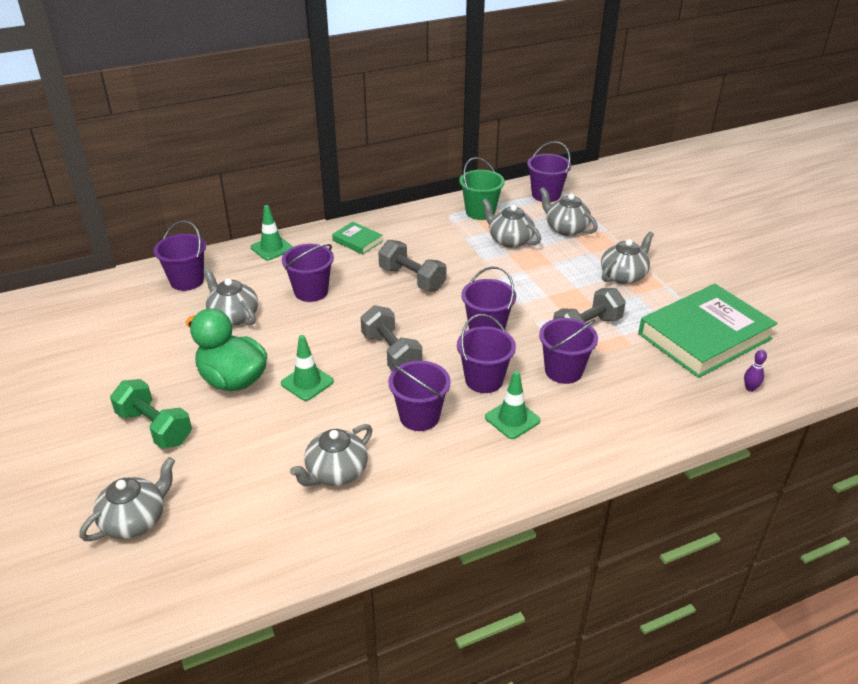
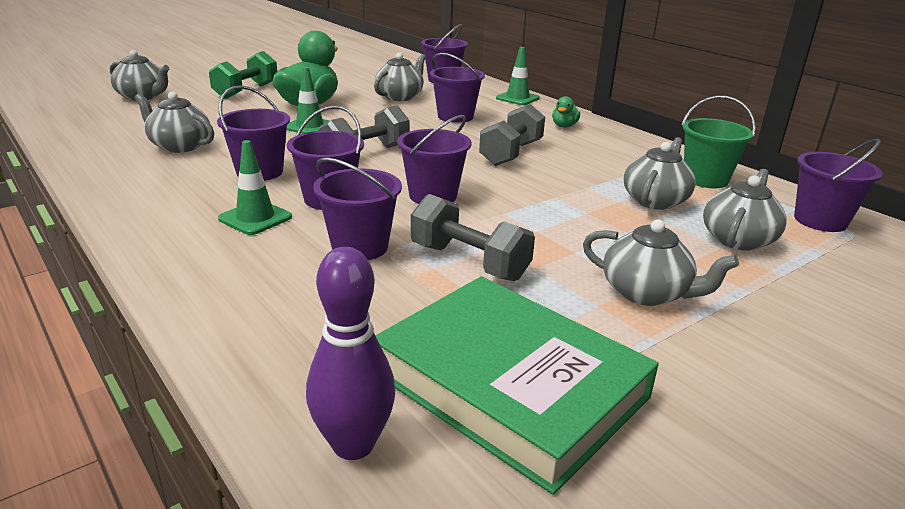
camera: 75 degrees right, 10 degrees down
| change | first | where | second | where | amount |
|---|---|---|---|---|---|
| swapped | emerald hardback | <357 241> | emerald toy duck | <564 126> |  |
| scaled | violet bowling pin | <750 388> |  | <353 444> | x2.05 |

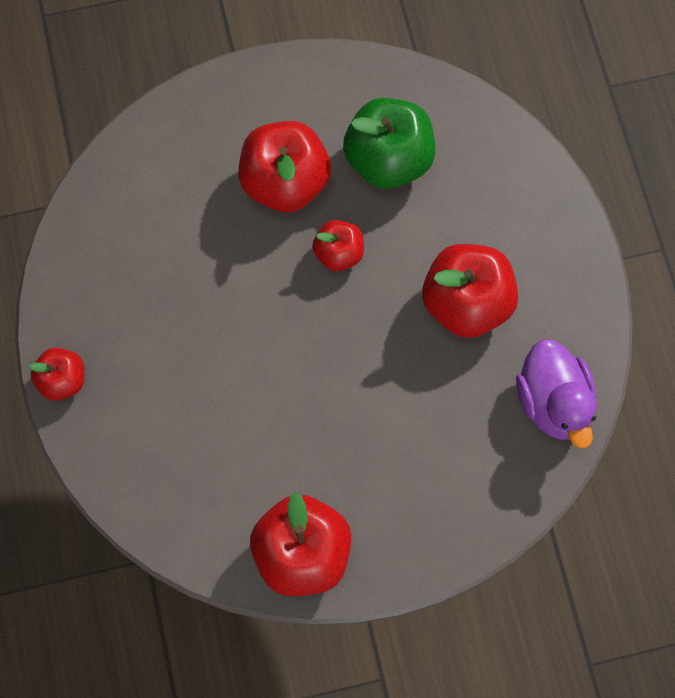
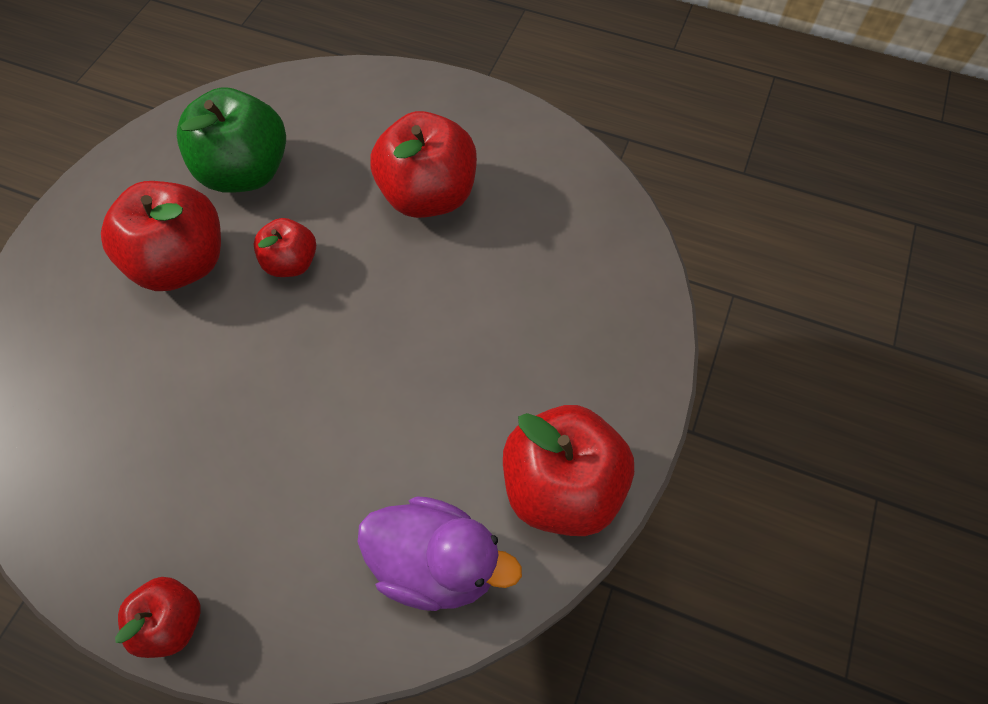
camera: 55 degrees left, 10 degrees down
| change | first | where | second | where | amount |
|---|---|---|---|---|---|
| shifted | violet toy duck | <553 402> |  | <436 564> |  |

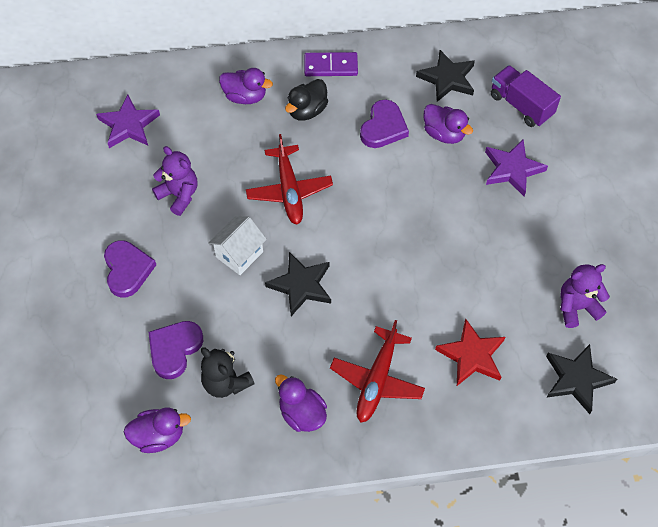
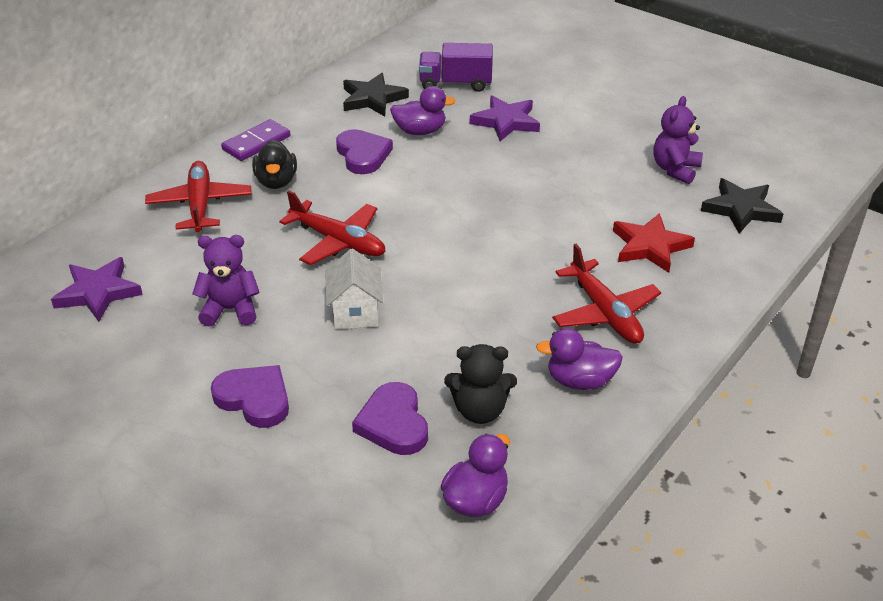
camera: 45 degrees left, 20 degrees down
| change | first | where | second | where | amount |
|---|---|---|---|---|---|
| swapped | violet toy duck | <245 96> | red aeroplane | <200 205> |  |
| gone | jet-black star shape | <301 285> |  |  |  |

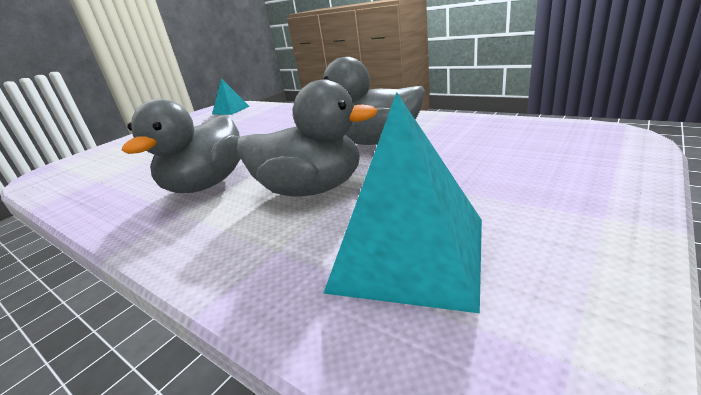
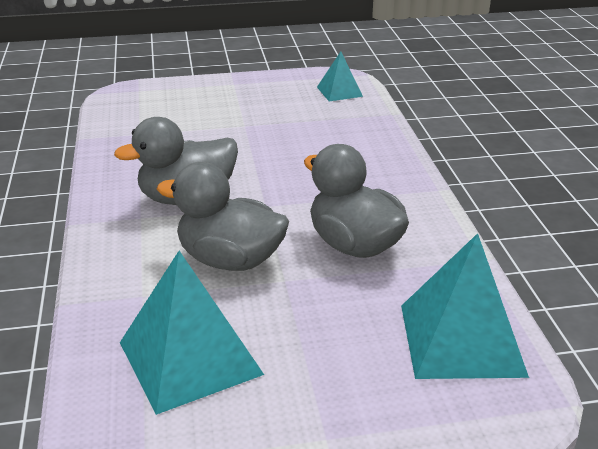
camera: 40 degrees right, 5 degrees up
| change | first | where | second | where | amount |
|---|---|---|---|---|---|
| rotated | grey toy duck | <311 189> |  | <230 260> | 150 degrees clockwise |
| new |  |  | turquoise pyramid shape | <461 339> |  |

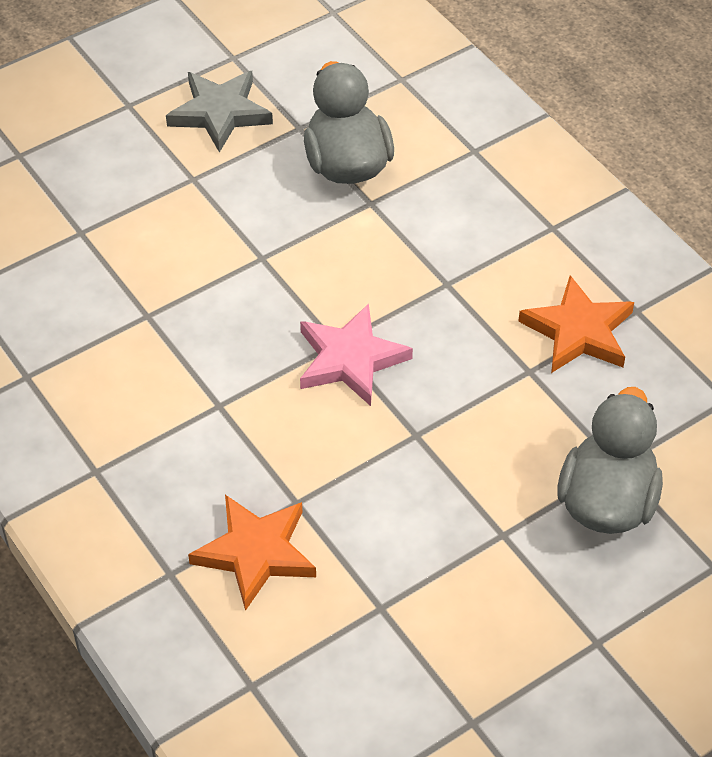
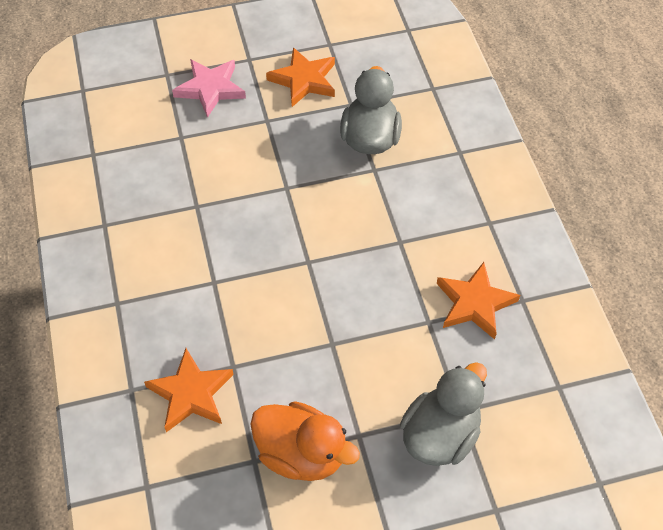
camera: 20 degrees right, 5 degrees up
| change | first | where | second | where | amount |
|---|---|---|---|---|---|
| repainted | grey star shape | <220 113> | orange star shape | <304 80> |  |
| shifted | pink star shape | <350 359> |  | <210 89> |  |
| new |  |  | orange toy duck | <301 454> |  |

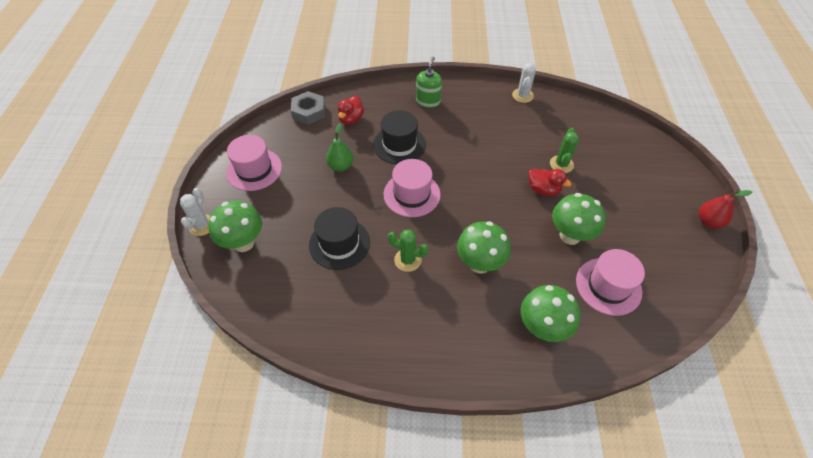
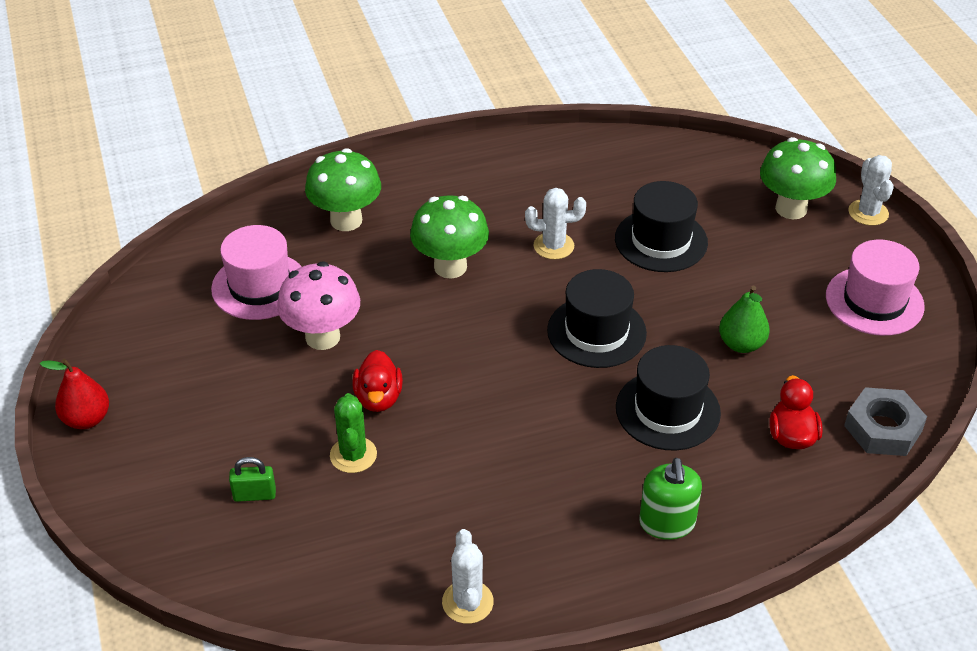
camera: 160 degrees right, 10 degrees down
| change | first | where | second | where | amount |
|---|---|---|---|---|---|
| repainted | pink tall hat | <412 194> | jet-black tall hat | <596 332> |  |
| repainted | emerald cactus | <407 260> | pure white cactus | <553 246> |  |
| rotated | red toy duck | <543 189> |  | <378 398> | 105 degrees counterclockwise |
| repainted | emerald mushroom | <570 235> | pink mushroom | <322 337> |  |
| new |  |  | emerald small lock | <254 495> |  |

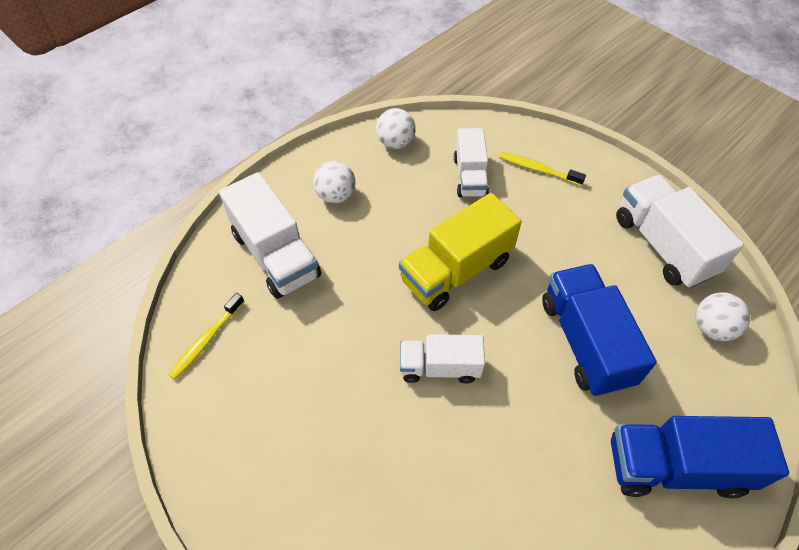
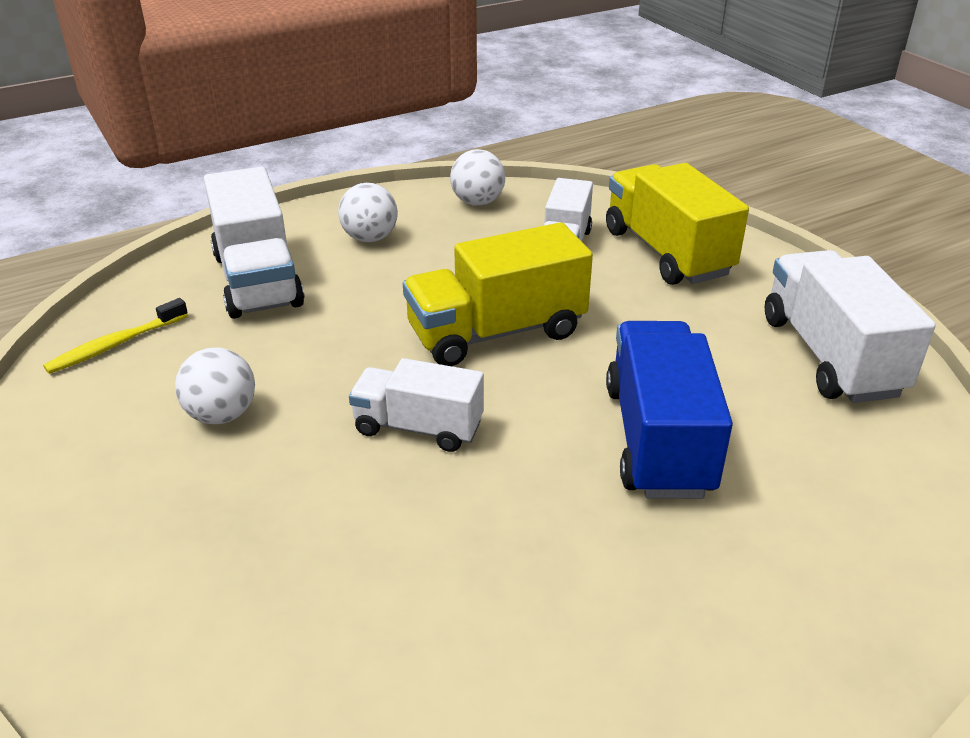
camera: 15 degrees right, 20 degrees down
| change | first | where | second | where | amount |
|---|---|---|---|---|---|
| swapped | golden toothbrush | <538 169> | golden truck | <667 252> |  |
| gone | royal blue truck | <676 466> |  |  |  |
| shifted | pure white sphere | <712 328> |  | <222 415> |  |

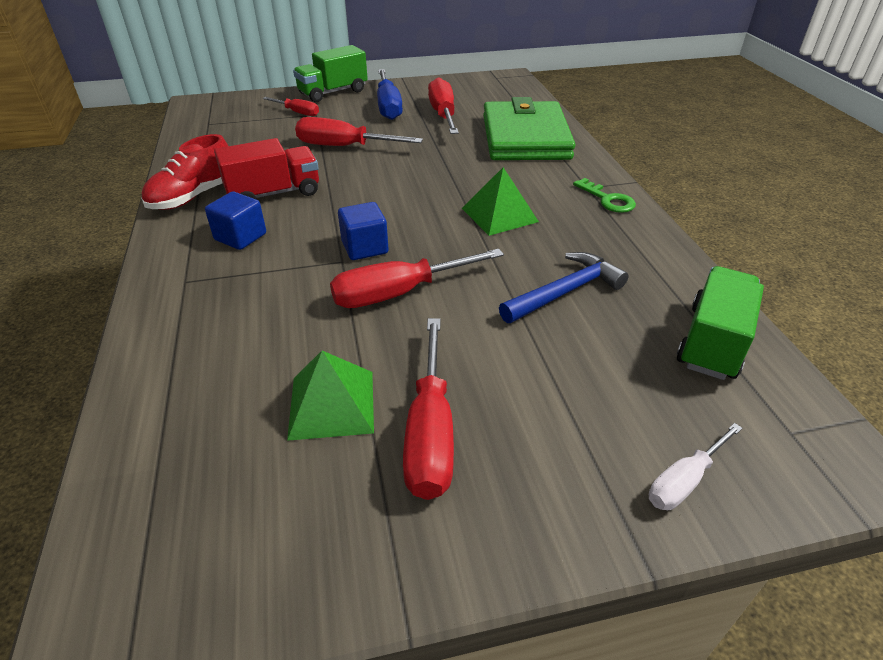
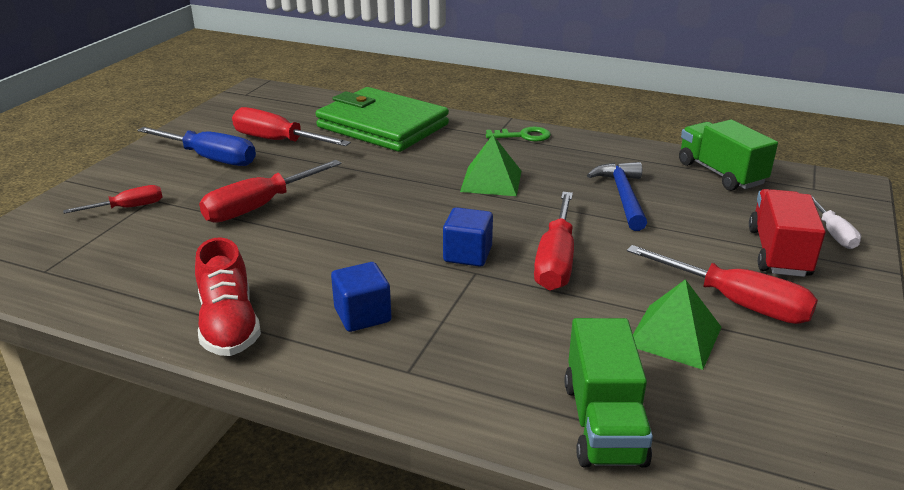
camera: 55 degrees left, 10 degrees down
| change | first | where | second | where | amount |
|---|---|---|---|---|---|
| shifted | red truck | <274 194> |  | <778 252> |  |
| shifted | emerald truck | <333 92> |  | <603 423> |  |

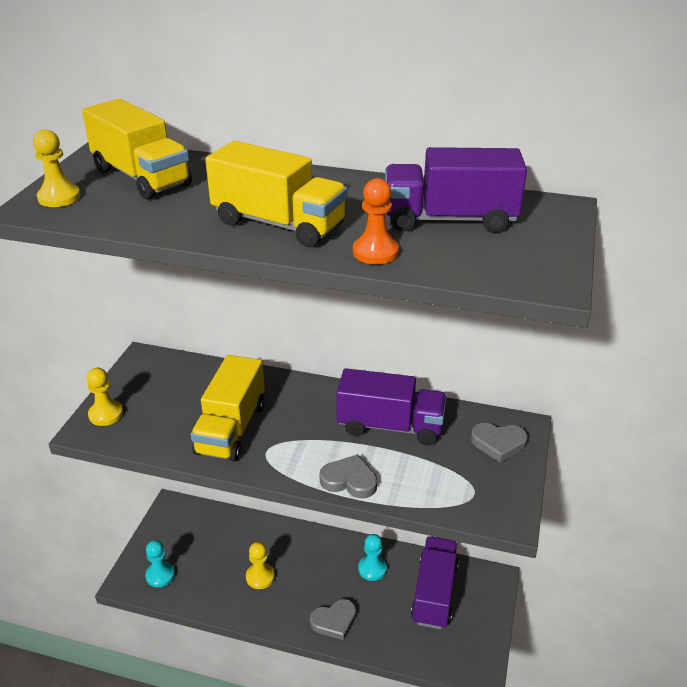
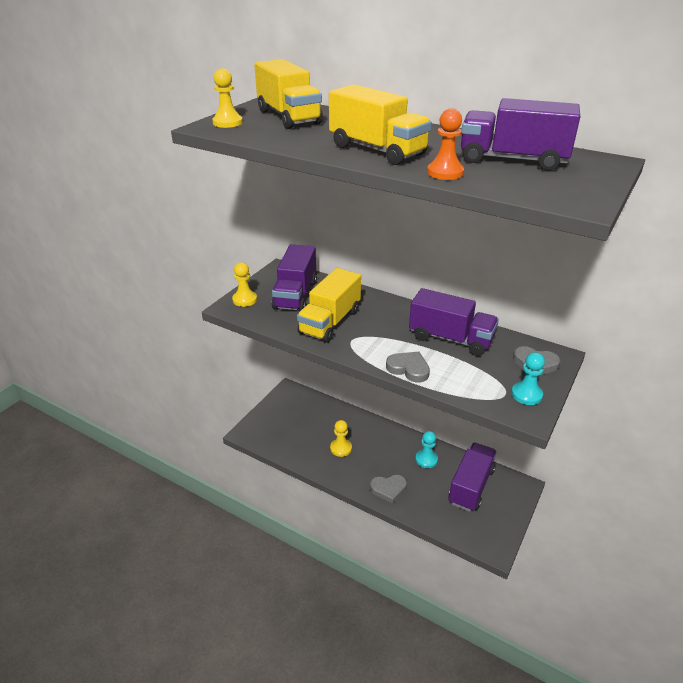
camera: 15 degrees right, 0 degrees up
| change | first | where | second | where | amount |
|---|---|---|---|---|---|
| shifted | turquoise chess pawn | <160 575> |  | <526 394> |  |
| new |  |  | violet truck | <295 295> |  |

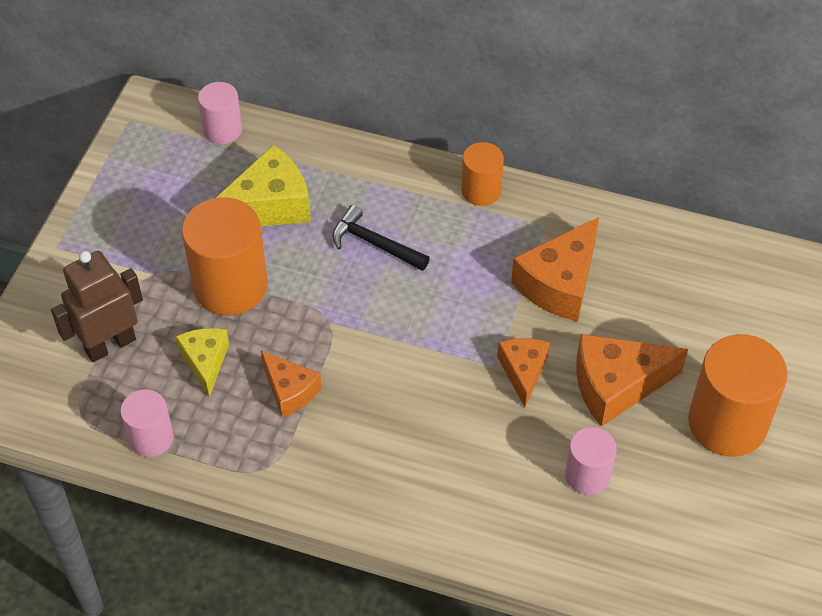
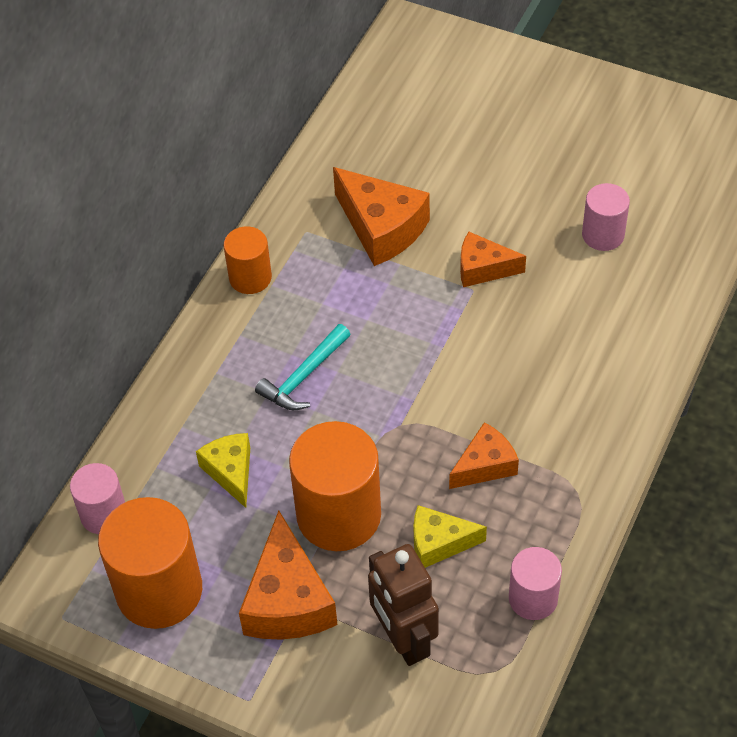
camera: 80 degrees left, 0 degrees up
| change | first | where | second | where | amount |
|---|---|---|---|---|---|
| scaled | golden cheese wedge | <269 206> |  | <231 472> | x0.62 |
| repainted | jet-black hammer | <374 243> | turquoise hammer | <303 376> |  |
| shifted | orange cheese wedge | <616 386> |  | <288 600> |  |
| shifted | orange solid cylinder | <727 423> |  | <159 590> |  |

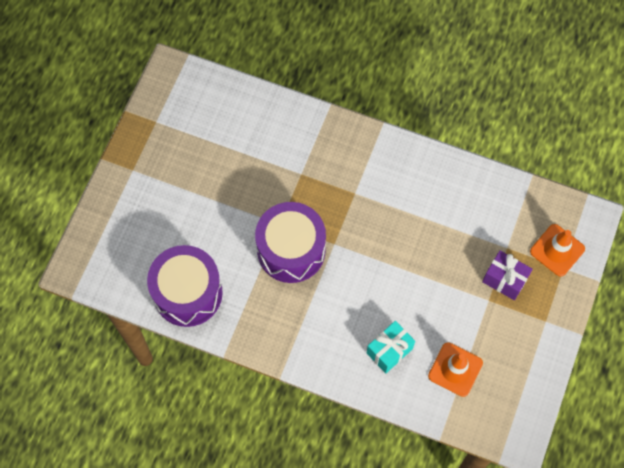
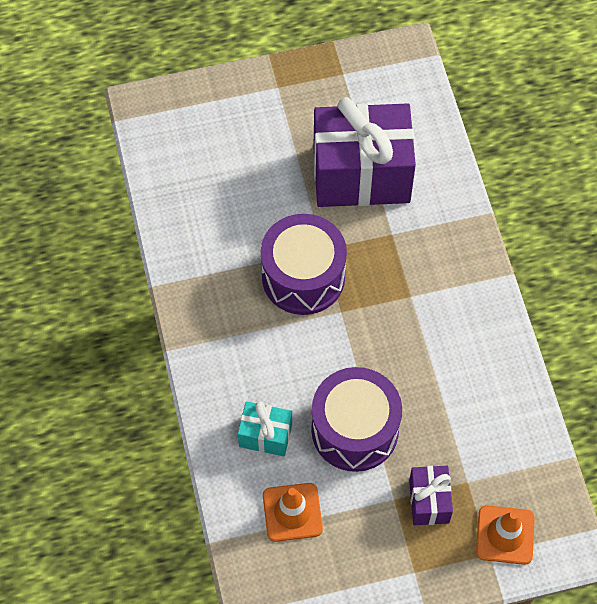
camera: 55 degrees right, 5 degrees down
| change | first | where | second | where | amount |
|---|---|---|---|---|---|
| shifted | violet toy drum | <187 293> |  | <355 430> |  |
| new |  |  | violet present | <361 174> |  |

